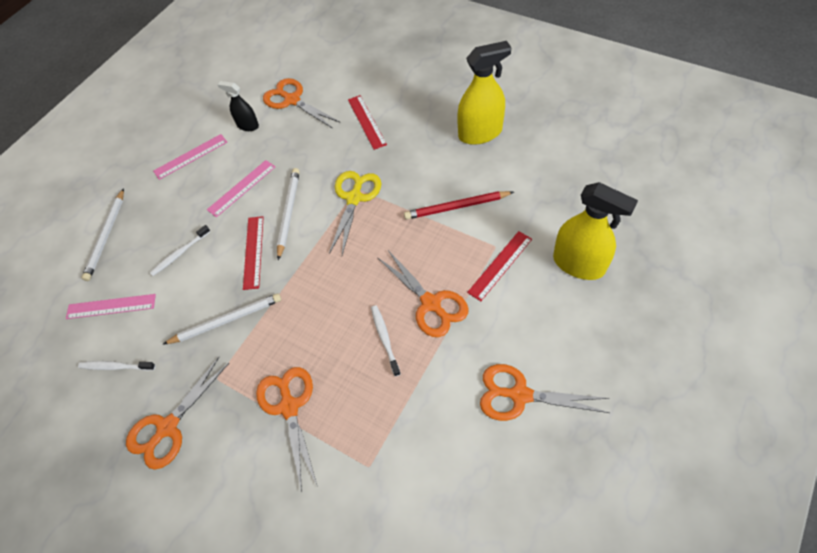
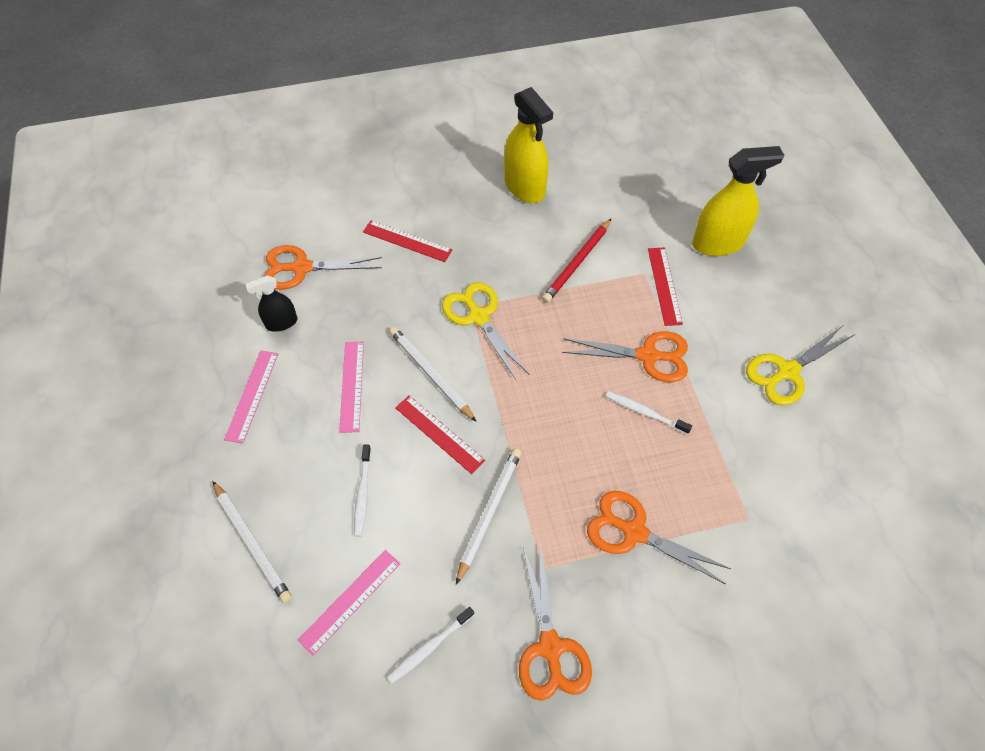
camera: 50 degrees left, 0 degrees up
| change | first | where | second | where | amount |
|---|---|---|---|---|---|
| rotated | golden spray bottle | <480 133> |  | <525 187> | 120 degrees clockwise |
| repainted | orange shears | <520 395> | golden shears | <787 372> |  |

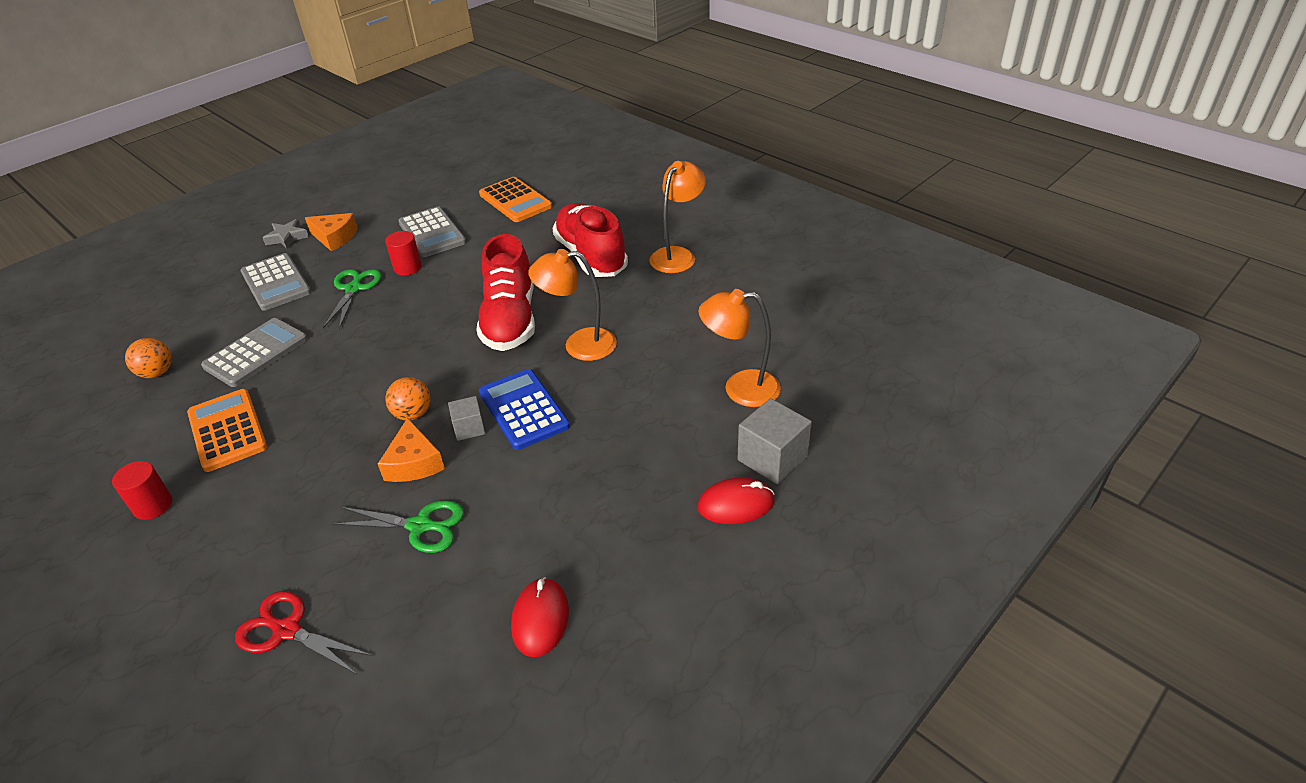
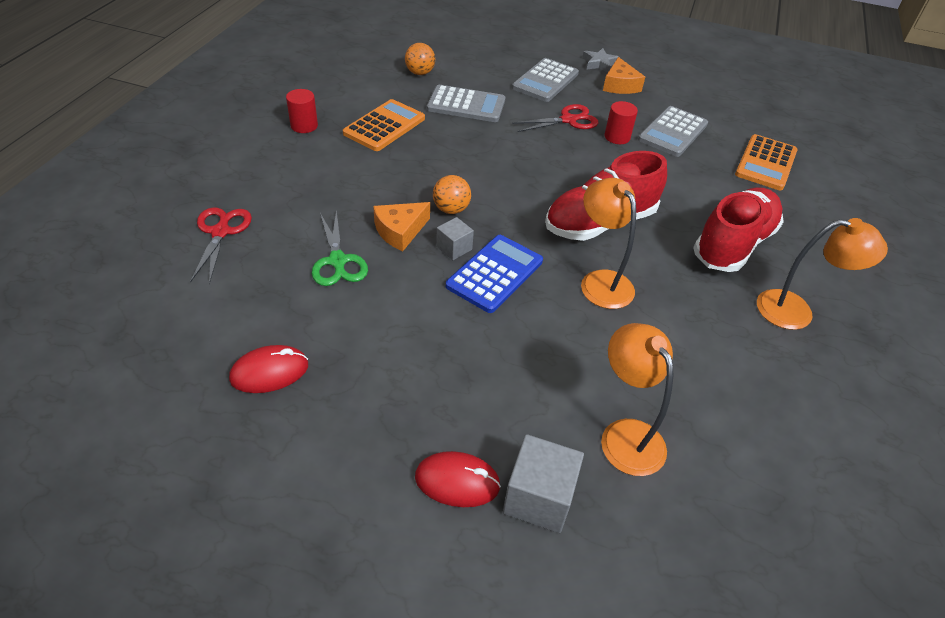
camera: 60 degrees right, 5 degrees up
| change | first | where | second | where | amount |
|---|---|---|---|---|---|
| repainted | emerald shears | <353 289> | red shears | <568 120> |  |
| rotated | red PC mouse | <736 504> |  | <457 481> | 45 degrees counterclockwise |

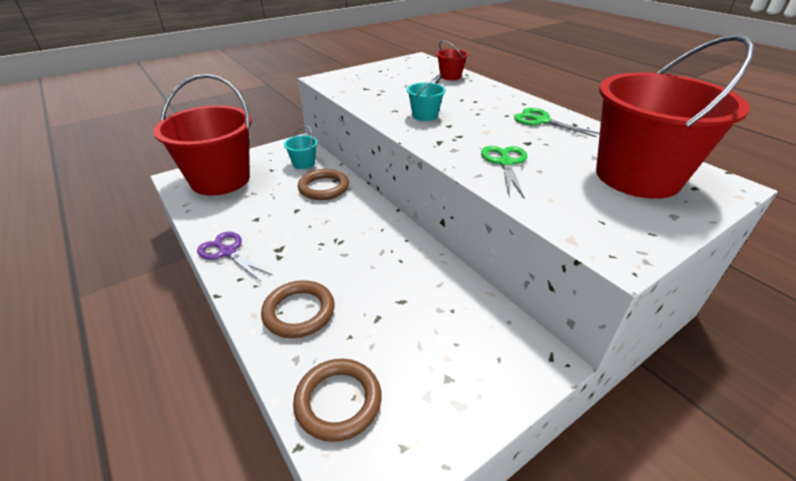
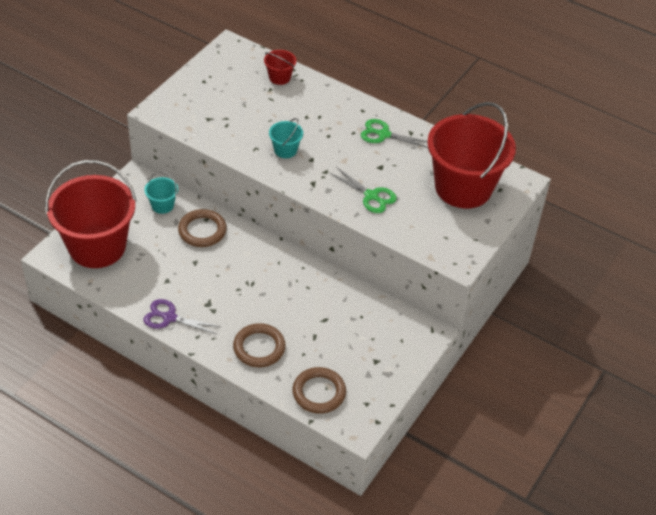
camera: 25 degrees left, 10 degrees up
| change | first | where | second | where | amount |
|---|---|---|---|---|---|
| rotated | emerald shears | <505 163> |  | <371 196> | 150 degrees clockwise |

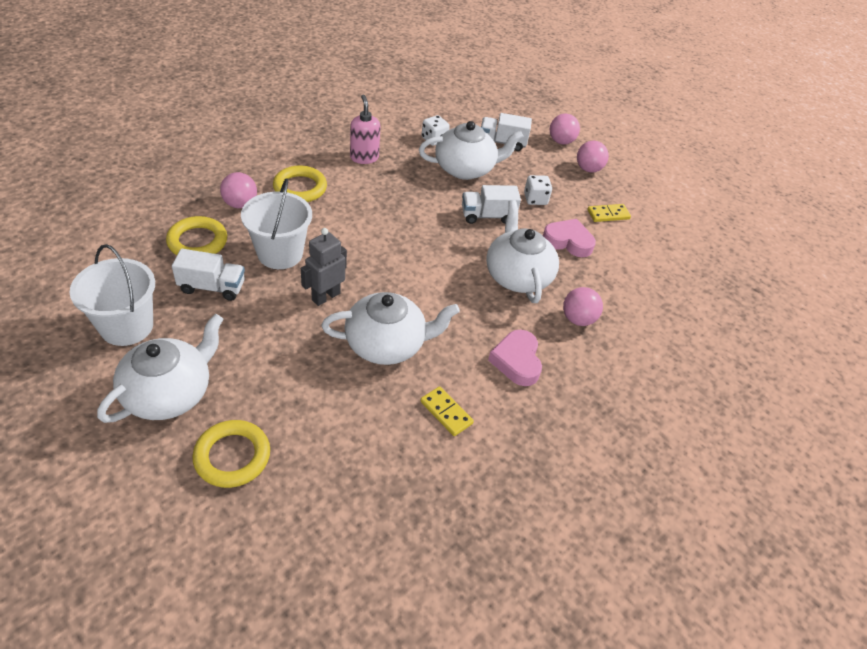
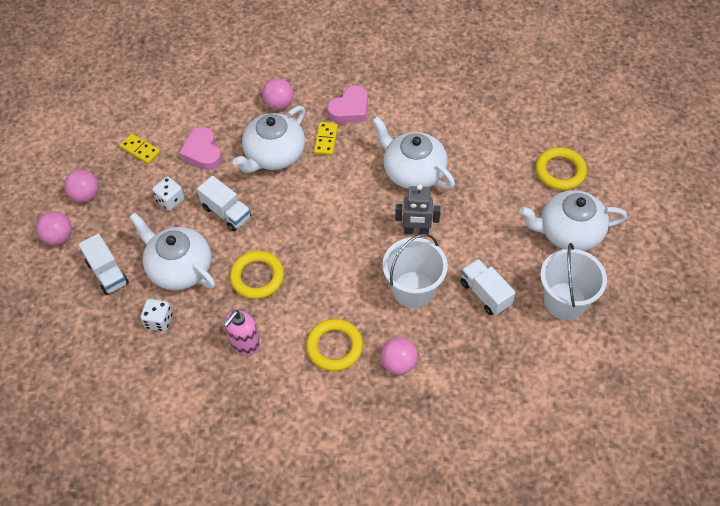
camera: 125 degrees left, 10 degrees up
| change | first | where | second | where | amount |
|---|---|---|---|---|---|
| shifted | golden ring | <197 241> |  | <257 277> |  |
| shifted | golden domino tile | <446 412> |  | <325 140> |  |

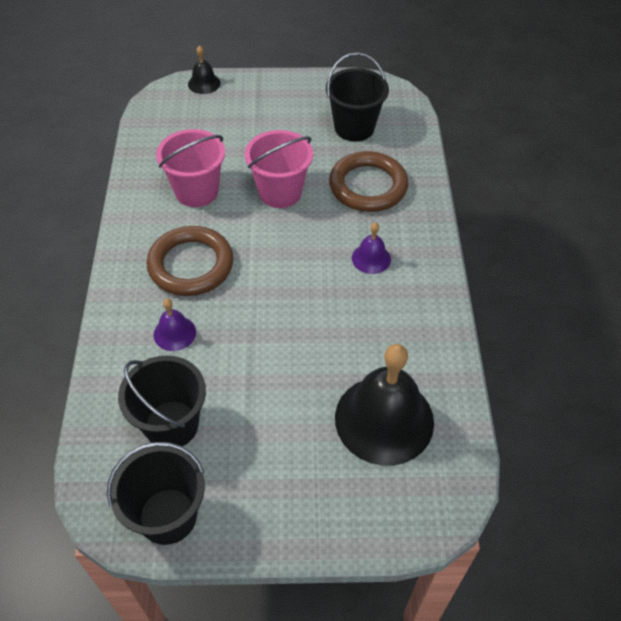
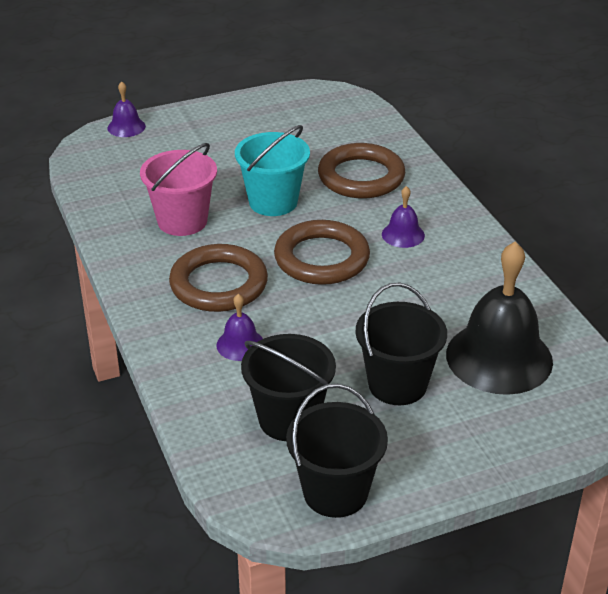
camera: 20 degrees left, 15 degrees down
| change | first | where | second | where | amount |
|---|---|---|---|---|---|
| repainted | jet-black bell | <204 83> | violet bell | <126 127> |  |
| repainted | pink sand bucket | <280 192> | turquoise sand bucket | <273 202> |  |
| shifted | jet-black sand bucket | <354 128> |  | <397 385> |  |
| new |  |  | brown ring | <321 258> |  |

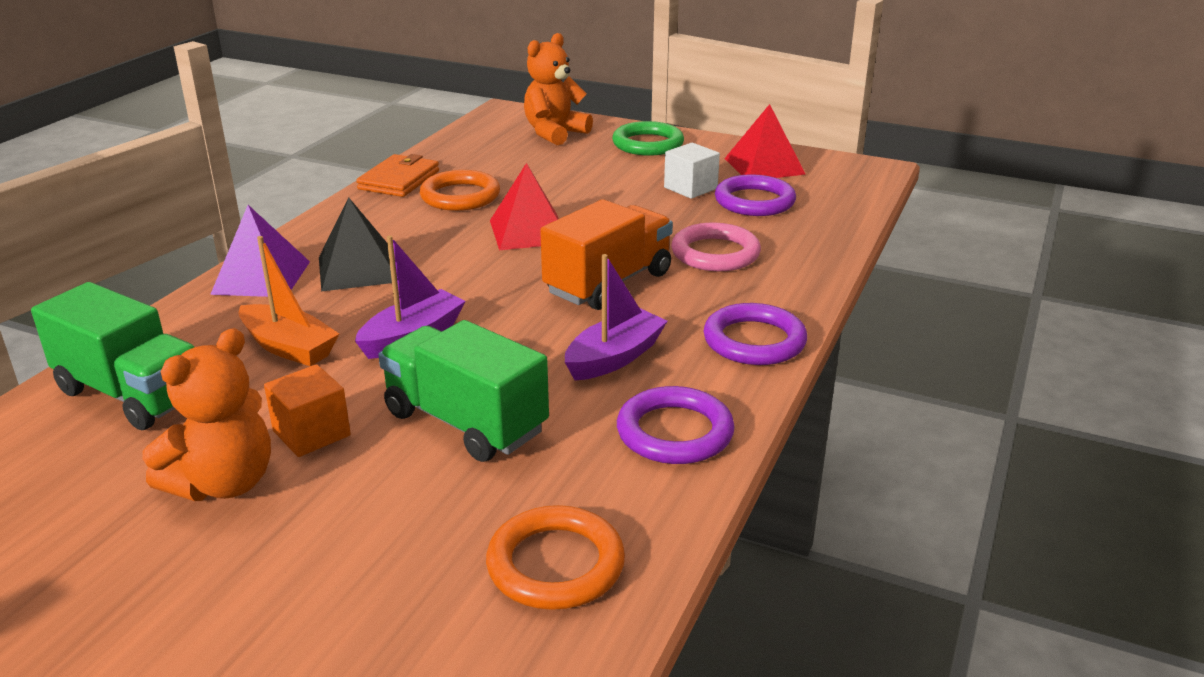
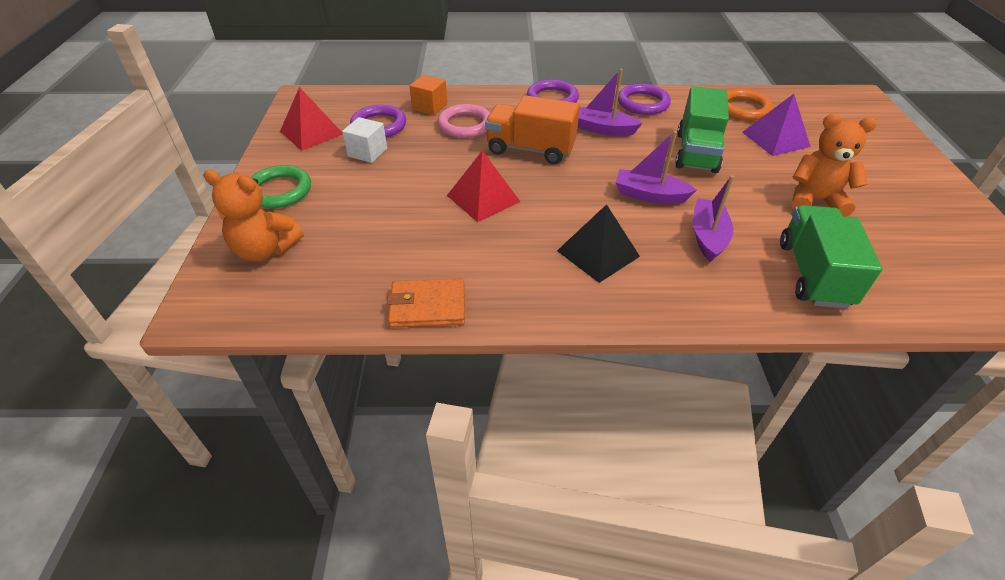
camera: 115 degrees left, 15 degrees up
| change | first | where | second | where | amount |
|---|---|---|---|---|---|
| shifted | violet pyramid shape | <261 277> |  | <775 139> |  |
| repainted | orange boat | <289 347> | violet boat | <707 236> |  |
| shifted | orange cube | <311 433> |  | <429 107> |  |
| gone | orange ring | <460 196> |  |  |  |

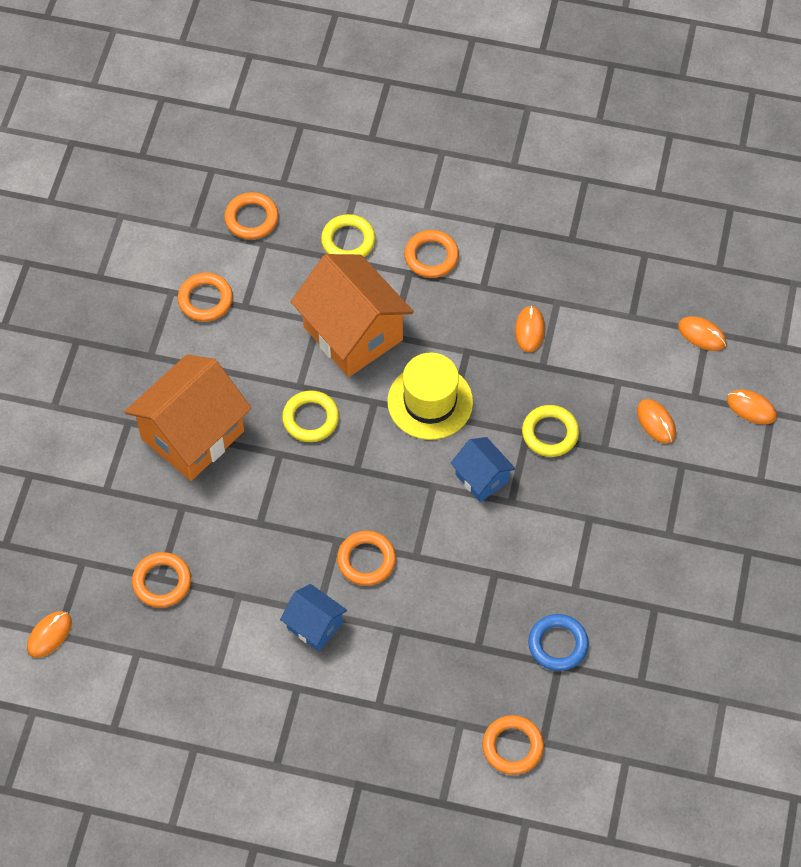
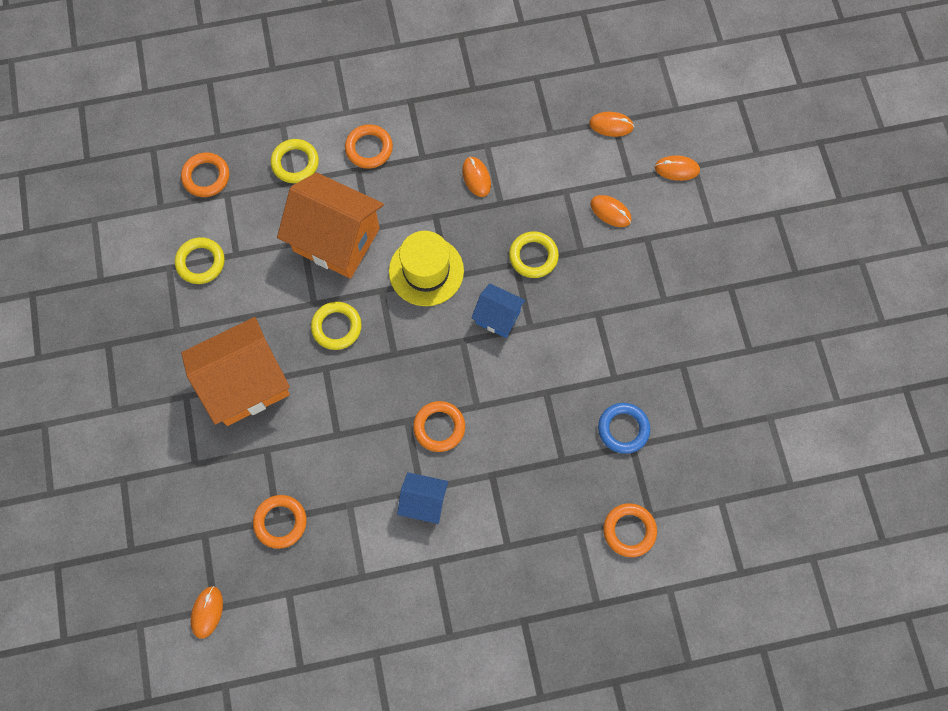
camera: 25 degrees left, 10 degrees up
| change | first | where | second | where | amount |
|---|---|---|---|---|---|
| rotated | orange toy house | <192 435> |  | <245 383> | 45 degrees clockwise |
| repainted | orange ring | <205 300> | golden ring | <200 262> |  |

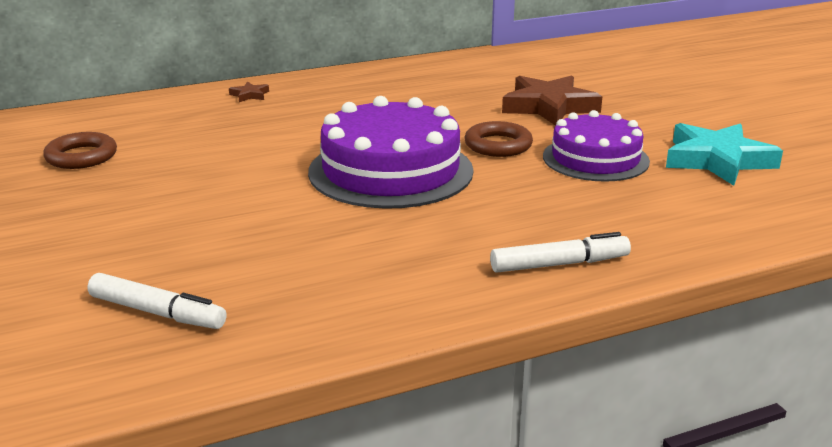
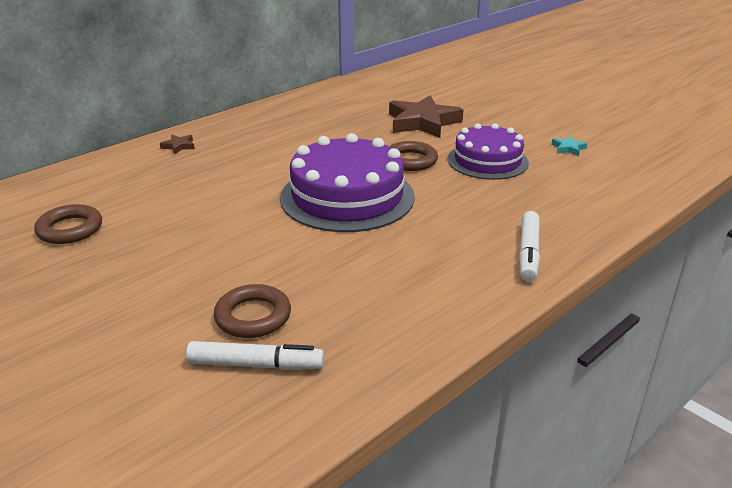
camera: 20 degrees left, 5 degrees up
| change | first | where | second | where | amount |
|---|---|---|---|---|---|
| rotated | pure white marker | <559 264> |  | <528 253> | 135 degrees clockwise |
| scaled | turquoise star shape | <717 160> |  | <568 148> | x0.42 |
| new |  |  | brown ring | <253 316> |  |

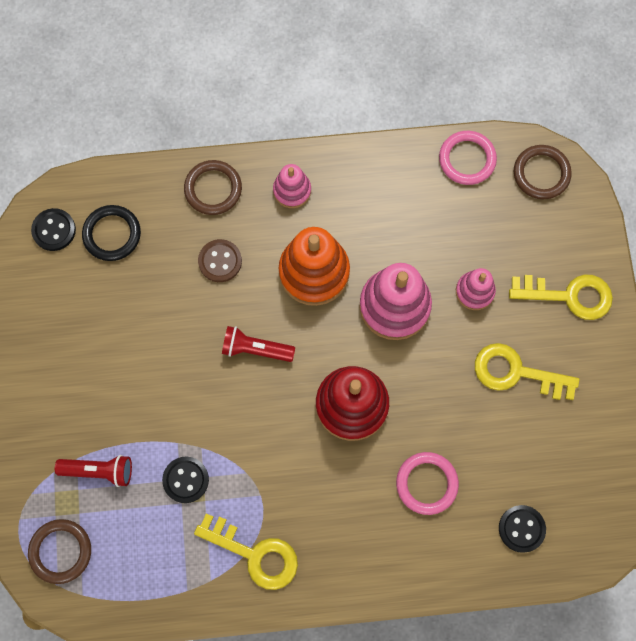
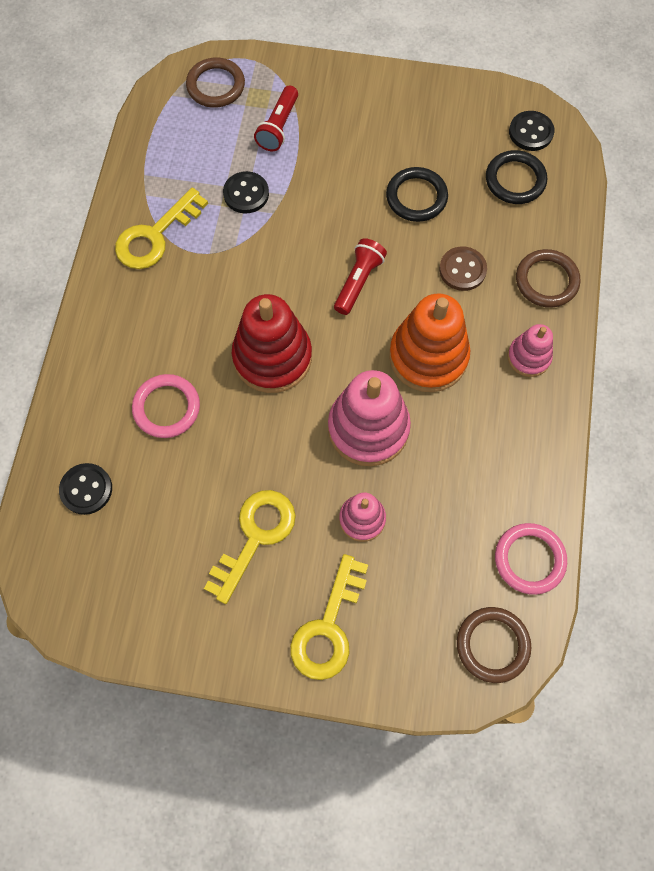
camera: 105 degrees right, 5 degrees down
| change | first | where | second | where | amount |
|---|---|---|---|---|---|
| new |  |  | jet-black ring | <416 197> |  |

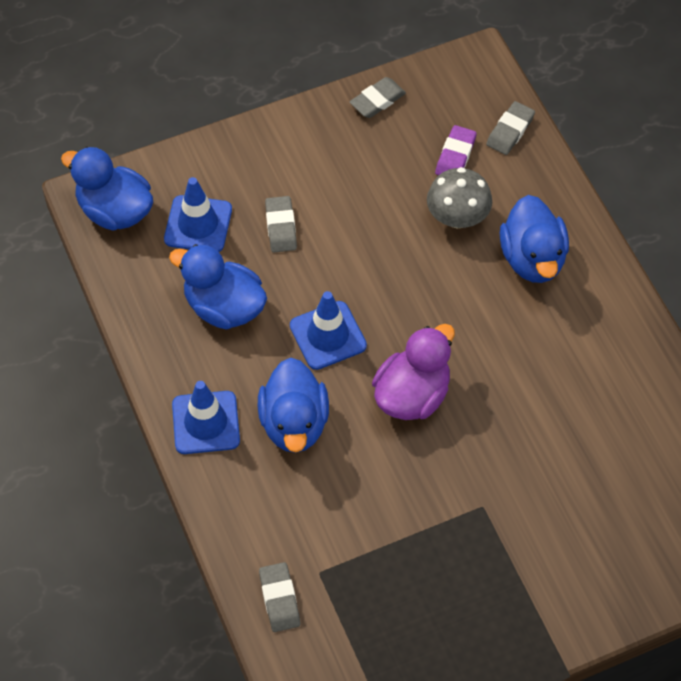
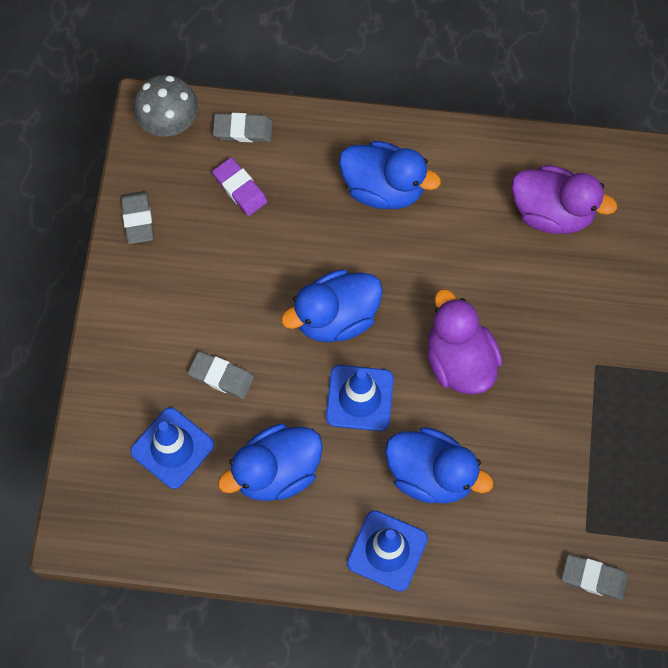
camera: 60 degrees left, 10 degrees up
| change | first | where | second | where | amount |
|---|---|---|---|---|---|
| shifted | royal blue toy duck | <115 211> |  | <336 317> |  |
| shifted | grey mushroom | <457 217> |  | <169 121> |  |
| rotated | grey eraser | <510 131> |  | <243 130> | 60 degrees counterclockwise |
| new |  |  | violet toy duck | <552 212> |  |

